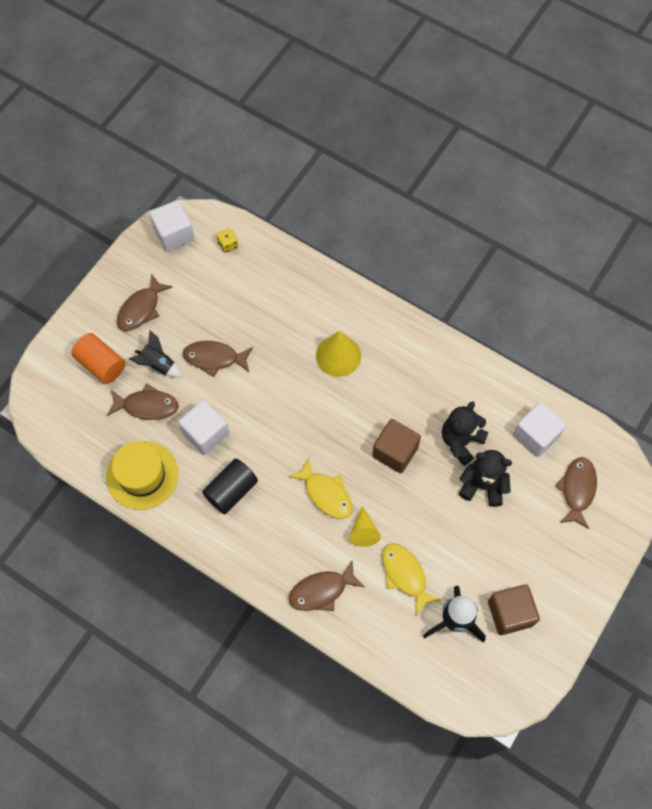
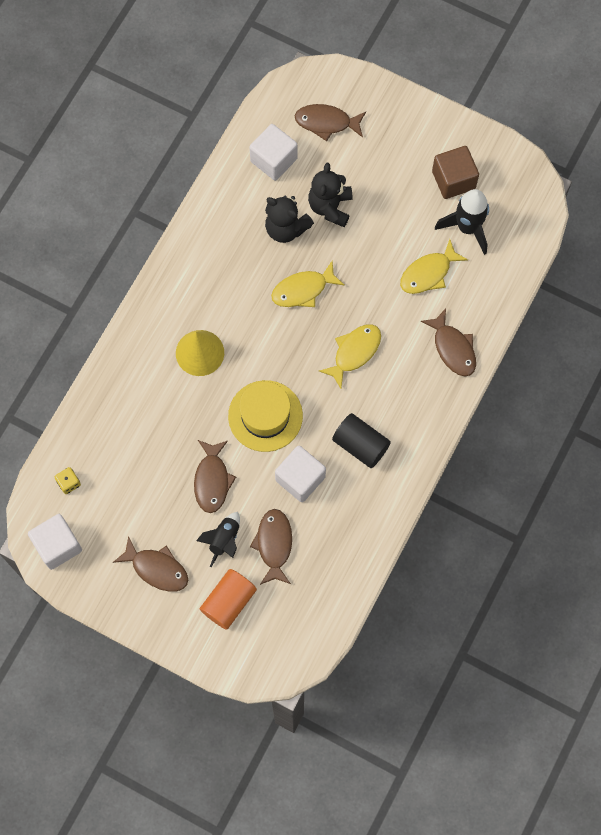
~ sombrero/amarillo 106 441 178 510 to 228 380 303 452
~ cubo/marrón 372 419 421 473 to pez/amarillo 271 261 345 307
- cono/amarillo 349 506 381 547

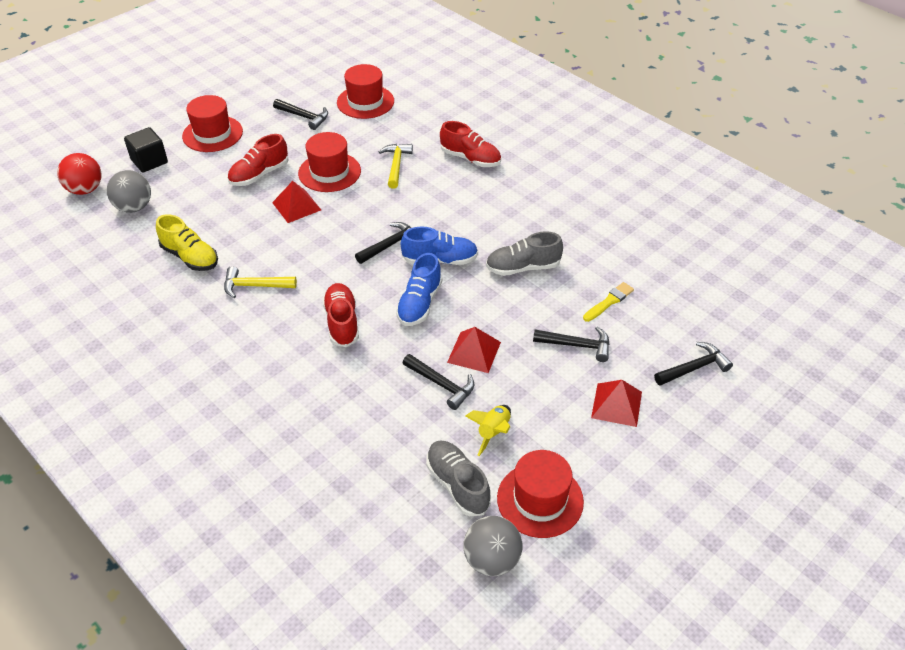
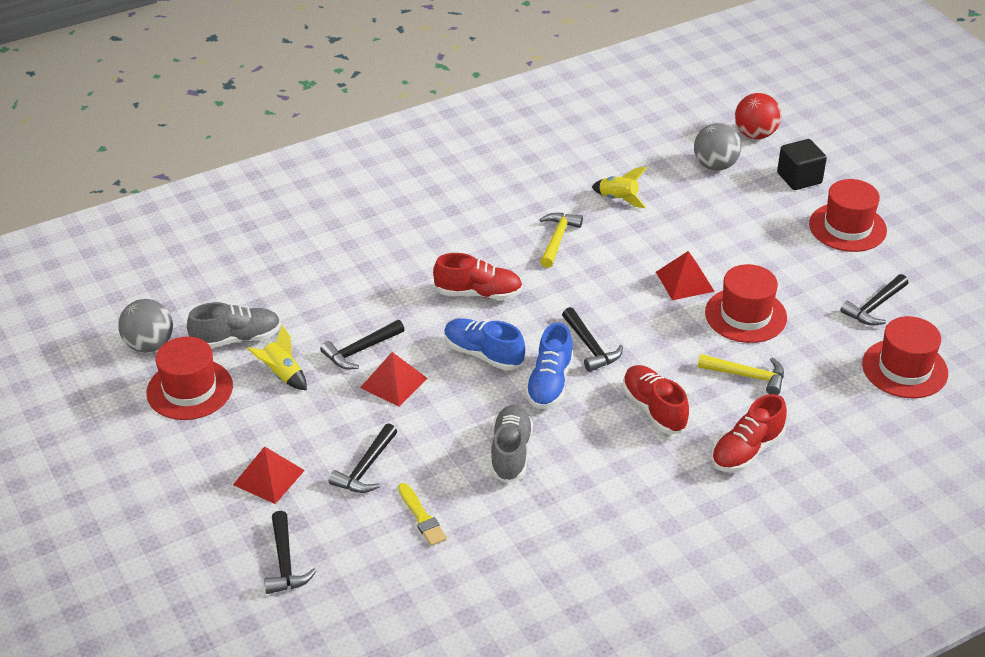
~ zapato/amarillo 156 214 218 271 to cohete/amarillo 592 167 647 208
~ zapato/rojo 227 134 288 186 to 622 365 689 434

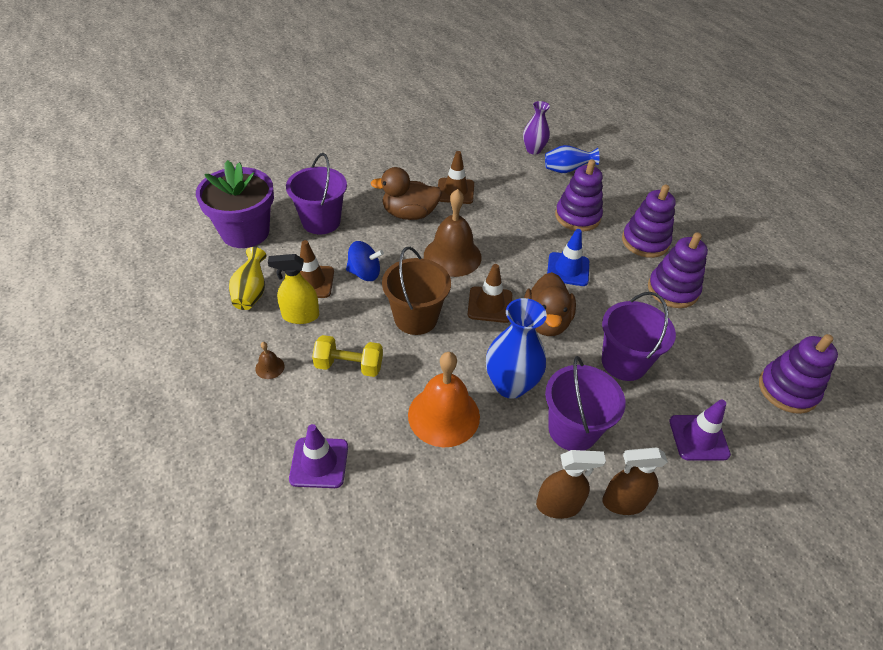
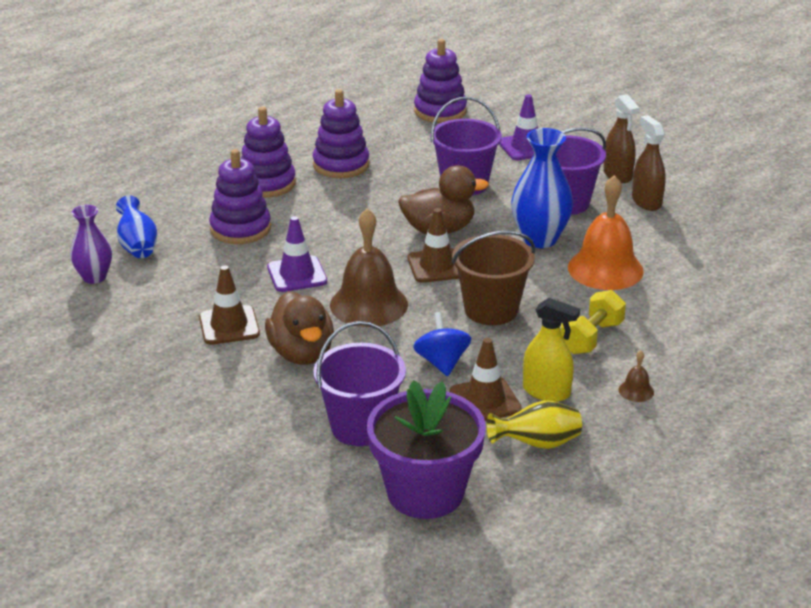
~ cono de tráfico/morado 289 424 348 488 to 267 216 327 292
~ pulverizador/amarillo 268 254 319 324 = 523 298 580 402 45 degrees counterclockwise
~ mancuerna/amarillo 312 335 383 377 = 561 290 626 354 45 degrees clockwise
- cono de tráfico/azul 547 229 589 286

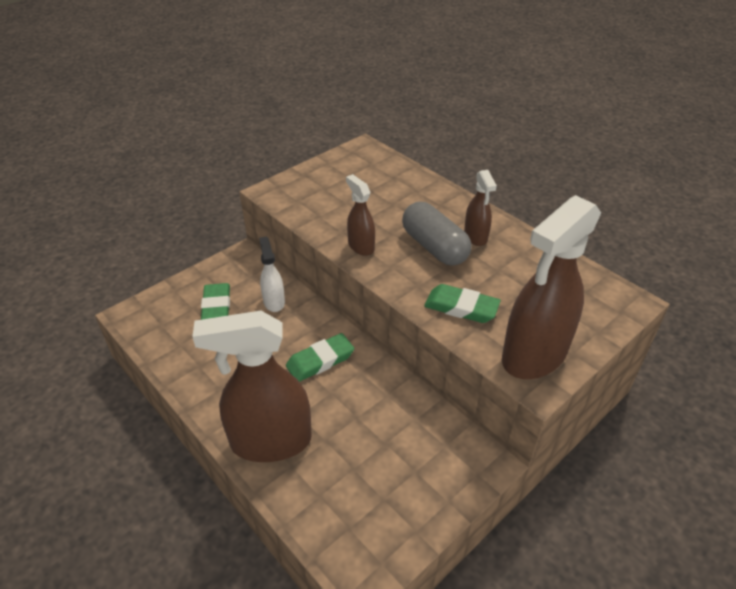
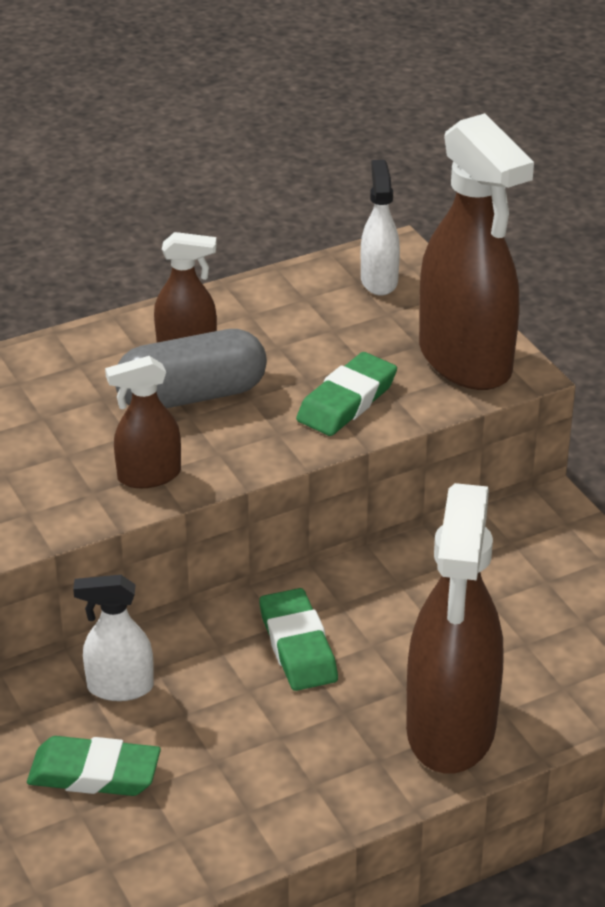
+ pulverizador/blanco 361 160 400 296

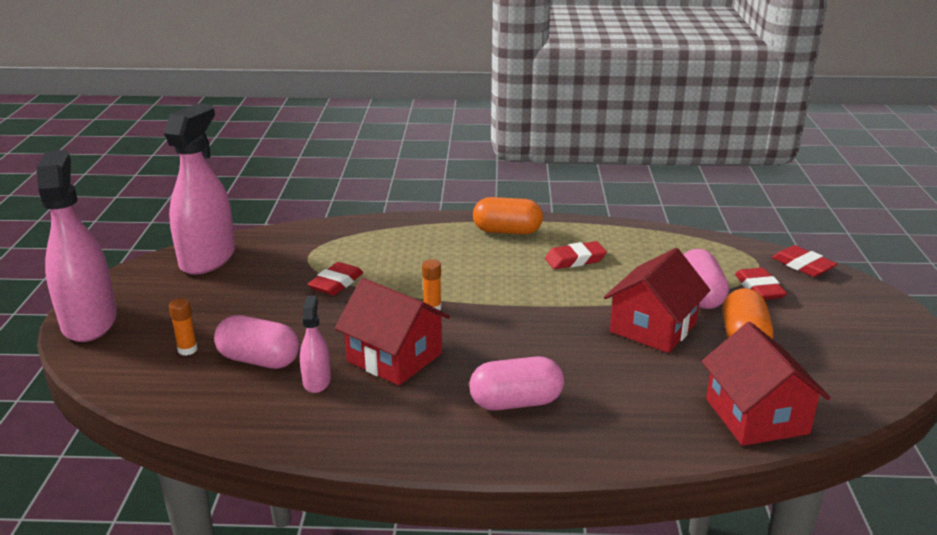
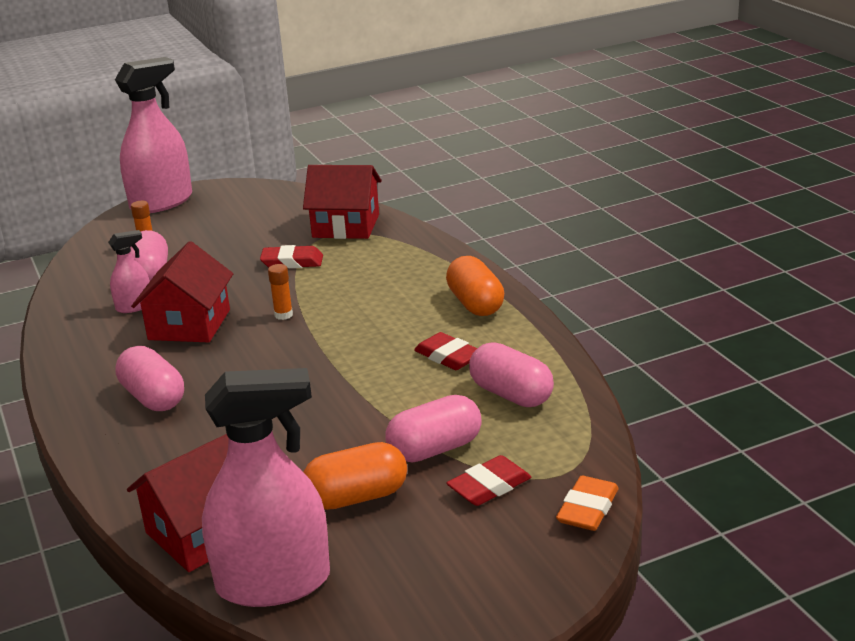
~ pulverizador/rosa 164 103 235 275 to 202 368 330 607
~ casa/rojo 604 248 710 353 to 303 165 382 239
+ cápsula/rosa 469 342 554 407
~ goma de borrar/rojo 772 245 837 277 to goma de borrar/naranja 556 476 618 531

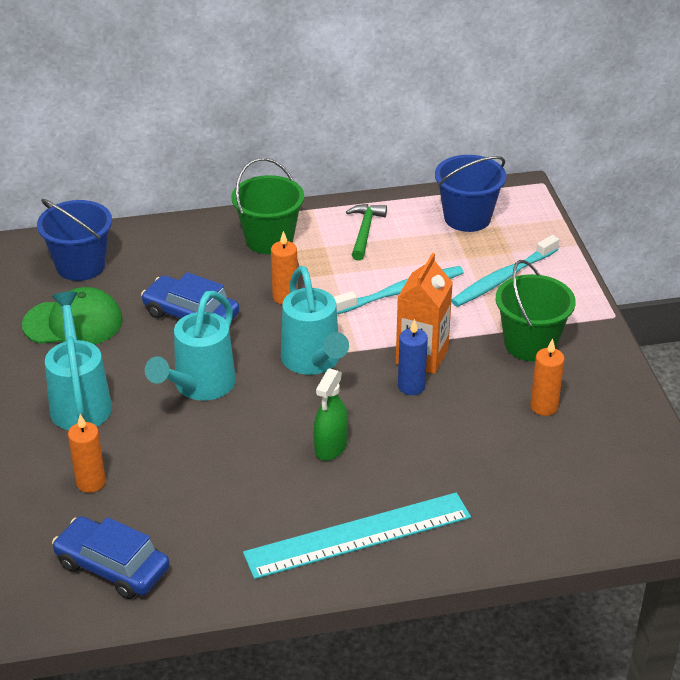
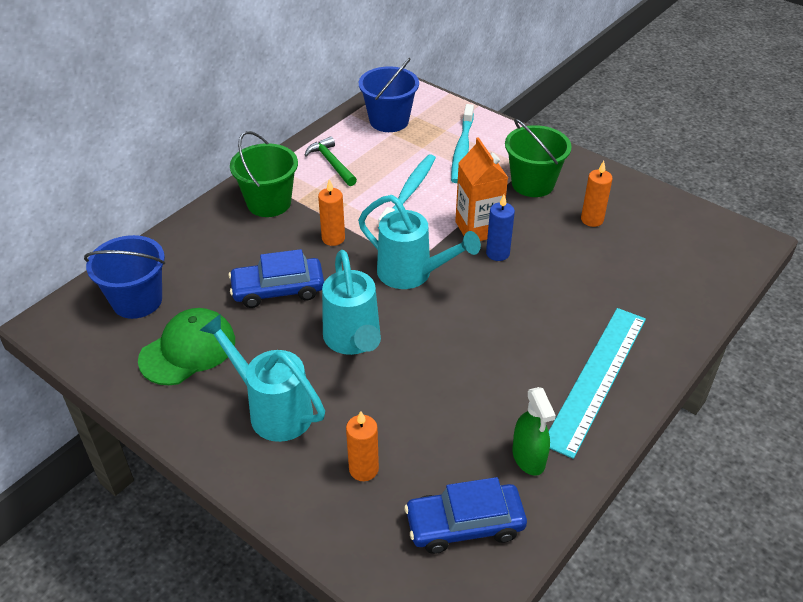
~ pulverizador/verde 314 368 348 461 to 512 387 556 476

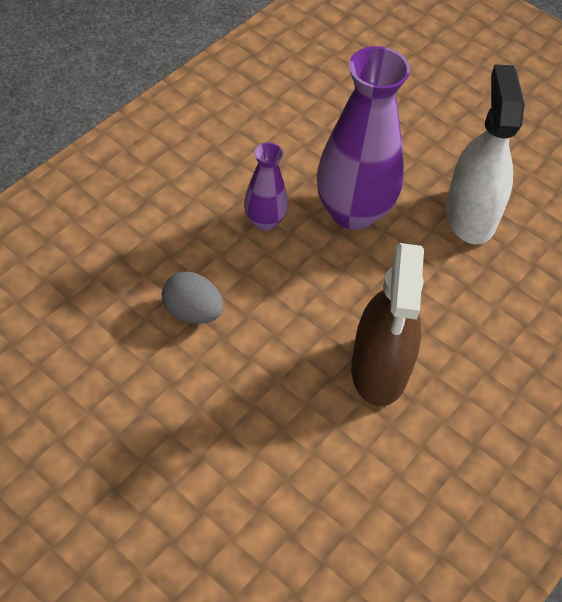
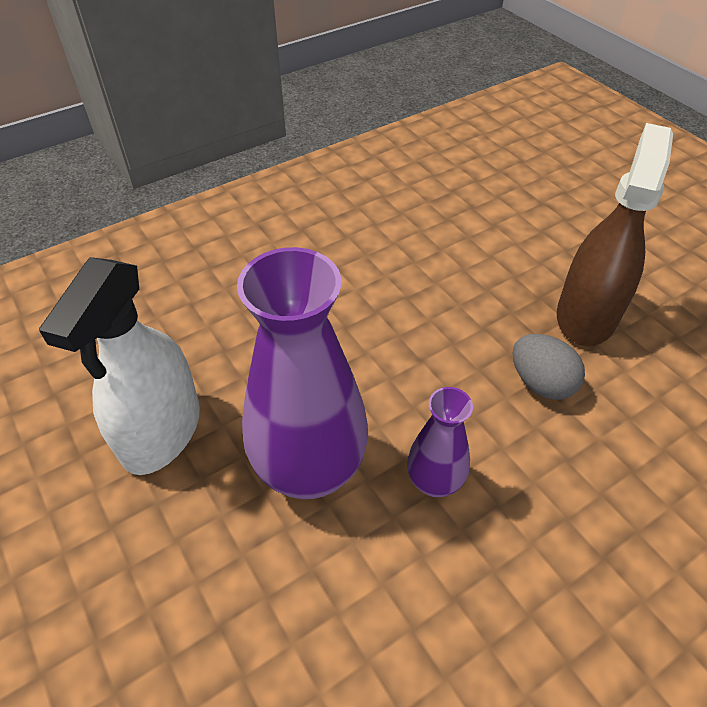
~ pulverizador/marrón 351 243 424 406 to 557 123 673 346

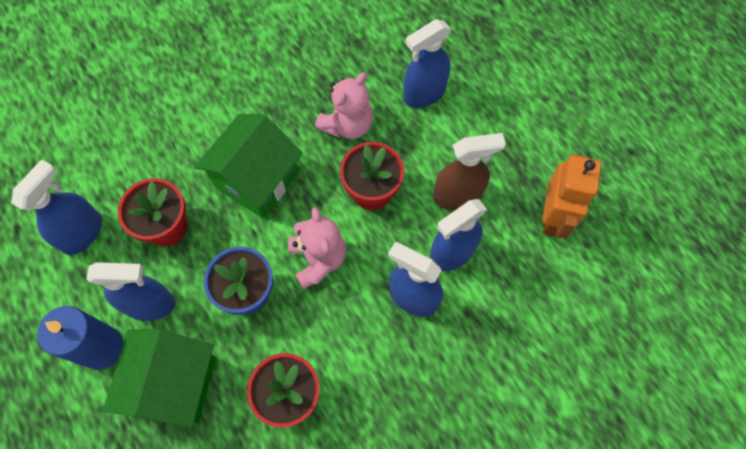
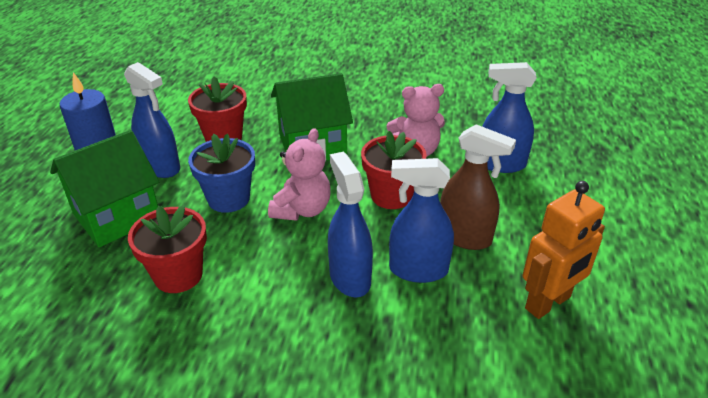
- pulverizador/azul 11 159 102 255

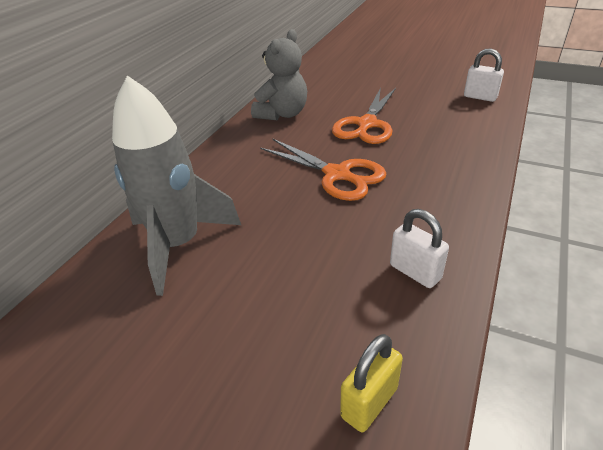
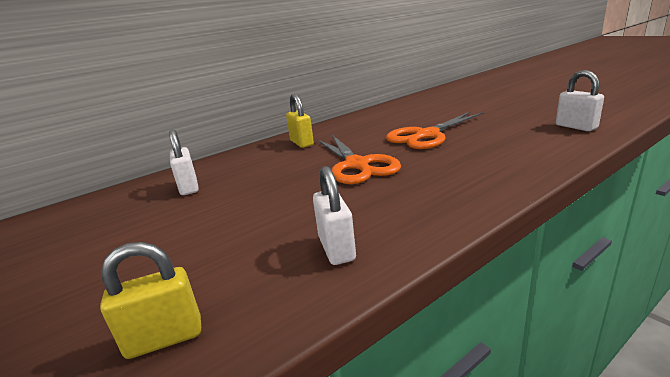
~ cohete/gris 112 75 241 296 to candado/blanco 169 129 199 195
+ candado/amarillo 286 94 314 148
- osito/gris 251 29 307 121

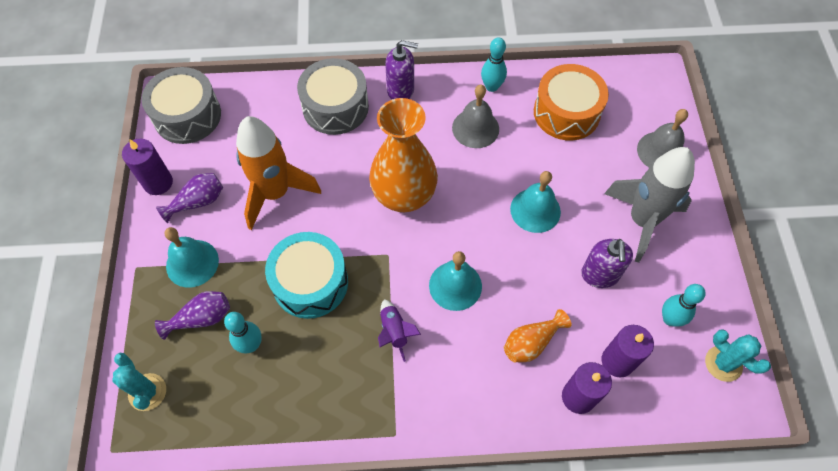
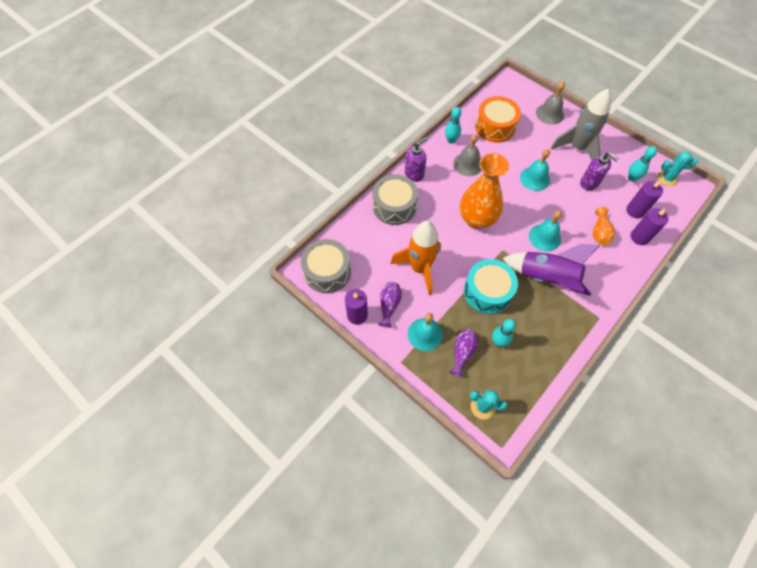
~ cohete/morado 378 299 421 362 = 502 244 600 296 x2.19

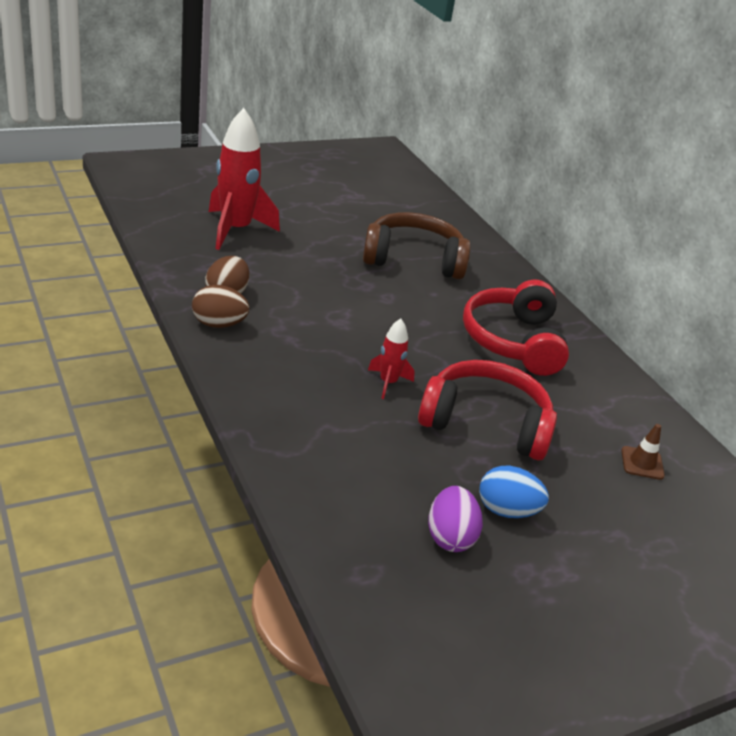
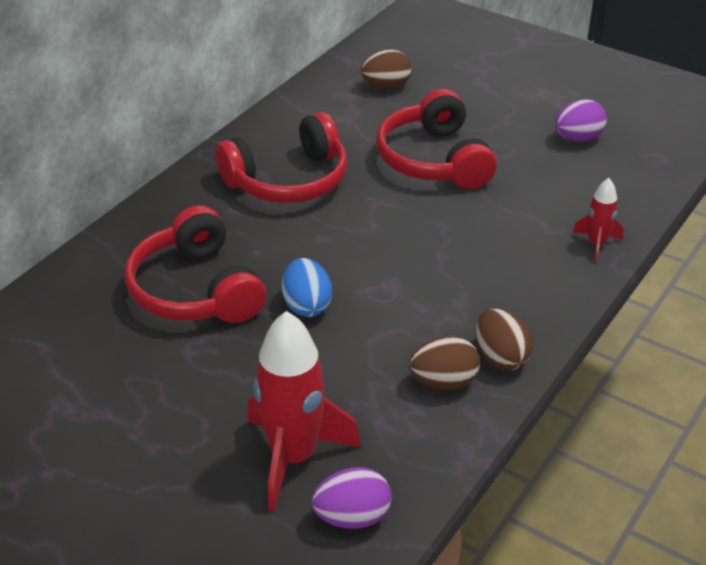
~ auriculares/marrón 363 212 471 279 to auriculares/rojo 125 205 266 323
~ huevo/azul 479 466 549 518 to 282 258 332 317
+ huevo/morado 312 467 392 529
~ cono de tráfico/marrón 621 424 665 480 to huevo/marrón 361 49 411 89
~ cohete/rojo 368 319 415 399 to 572 178 623 263

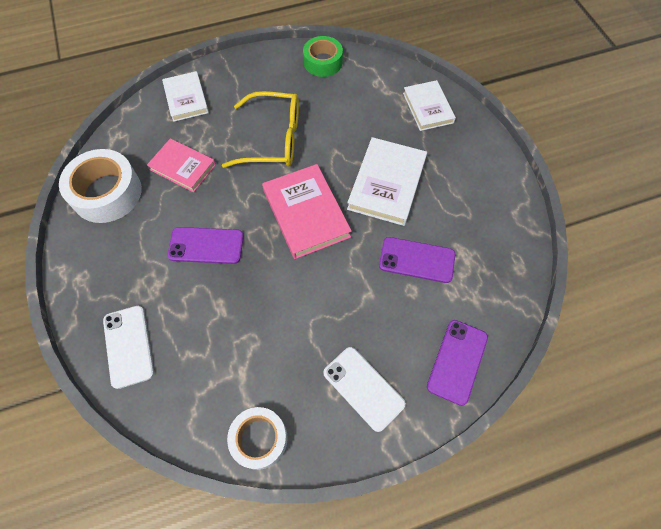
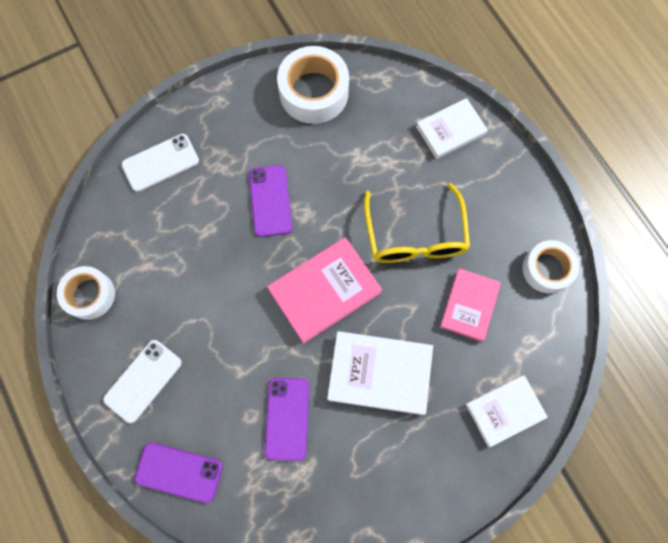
~ libro/rosa 147 138 216 192 to 440 268 501 342
~ cinta adhesiva/verde 303 36 343 77 to cinta adhesiva/blanco 522 240 579 293

